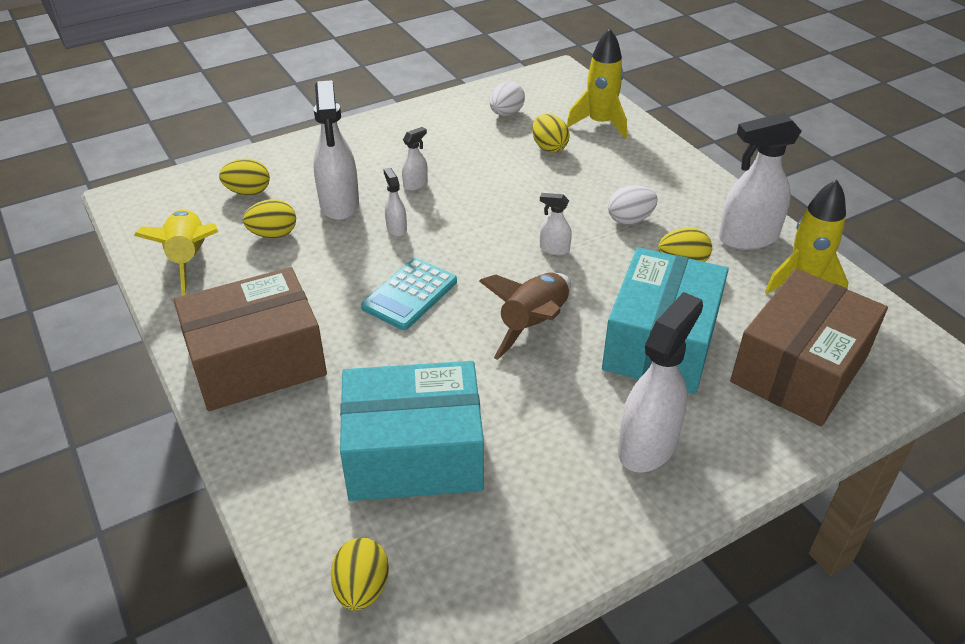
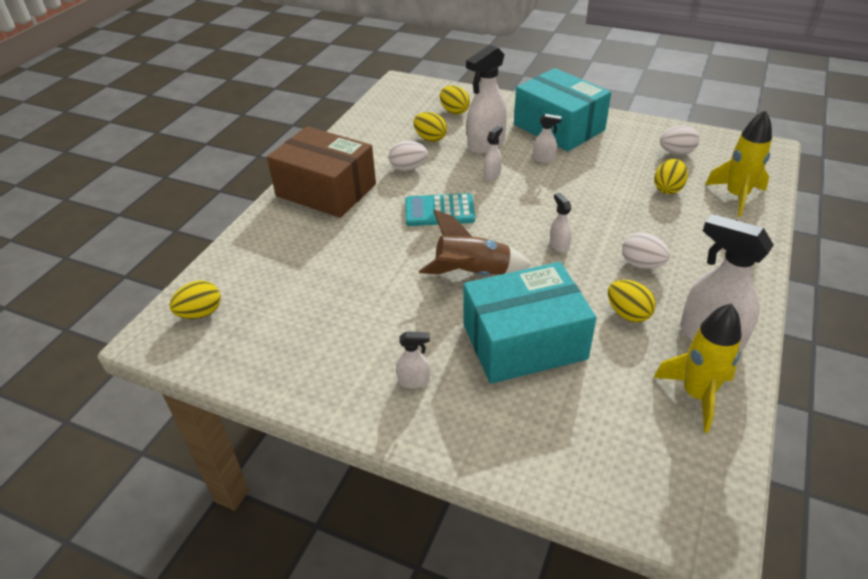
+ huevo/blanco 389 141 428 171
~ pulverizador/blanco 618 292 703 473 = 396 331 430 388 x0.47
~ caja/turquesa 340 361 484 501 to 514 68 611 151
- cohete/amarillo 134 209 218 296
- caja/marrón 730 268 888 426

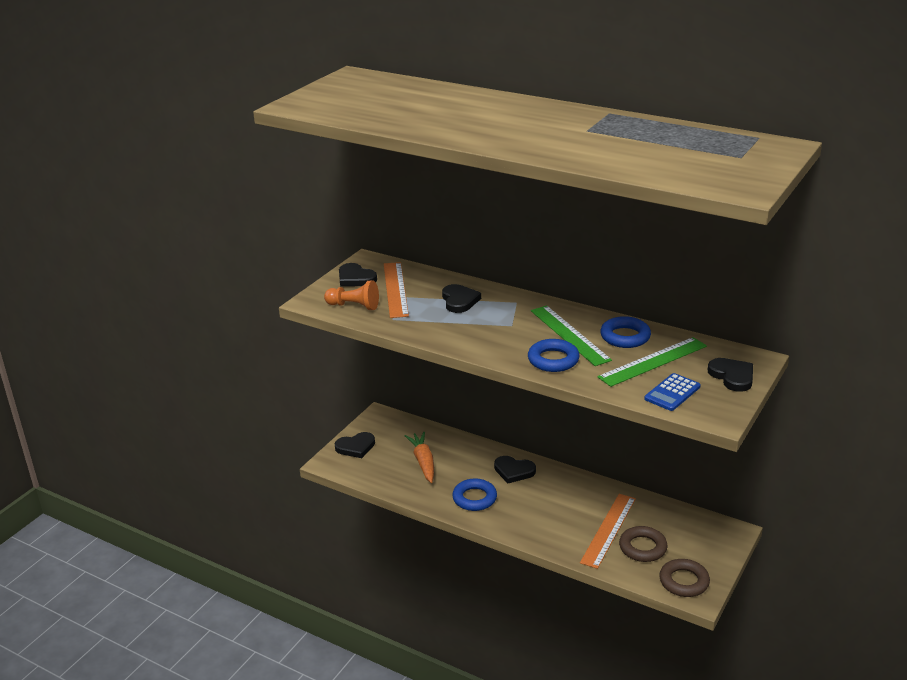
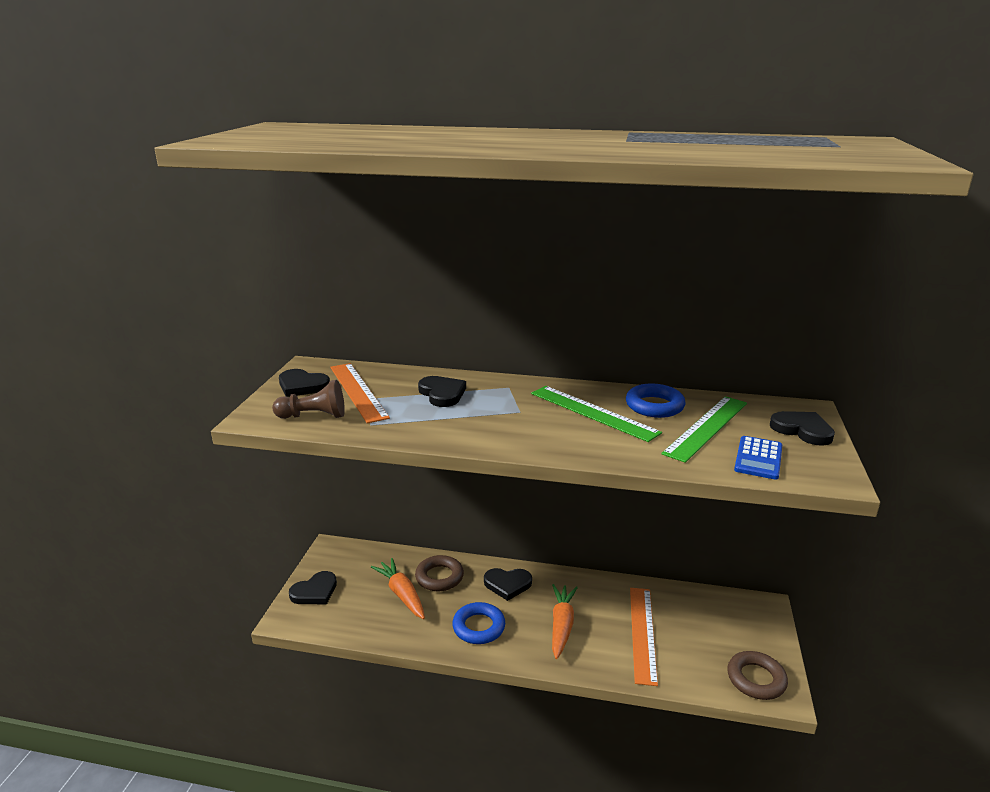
~ peón/naranja 324 281 379 310 to peón/marrón 272 380 345 419
~ anillo/marrón 619 526 667 562 to 415 555 464 591
+ zanahoria/naranja 552 584 578 659
- anillo/azul 528 339 580 372

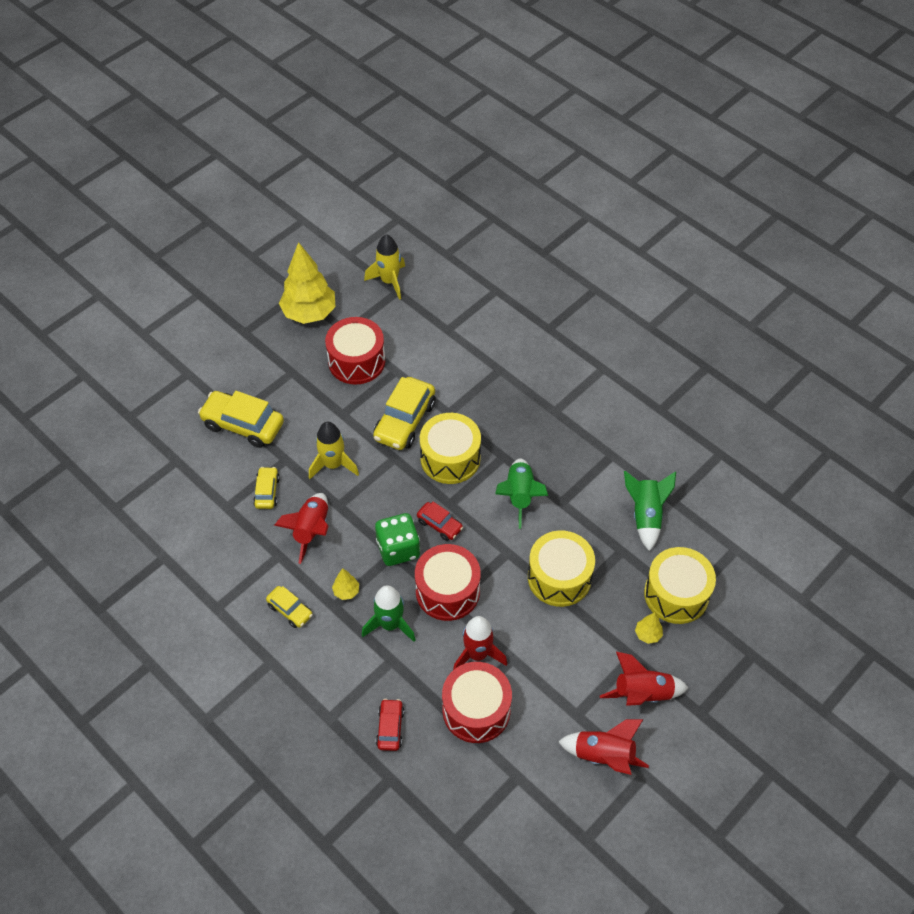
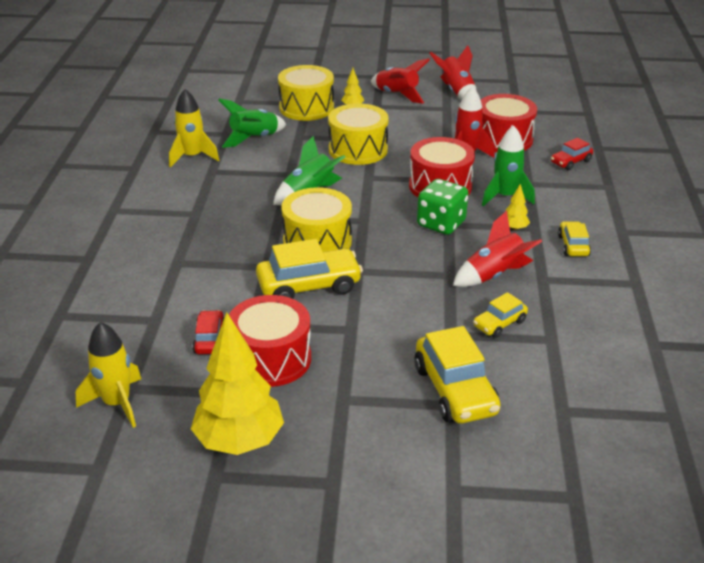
~ cohete/amarillo 309 422 359 479 to 169 89 219 168
~ coche/rojo 417 502 463 541 to 193 310 224 354

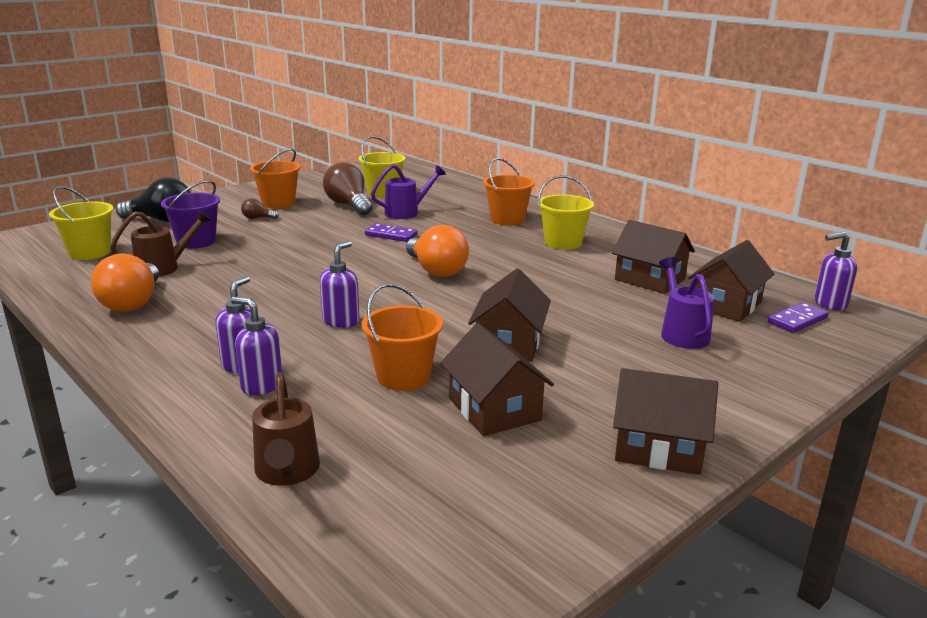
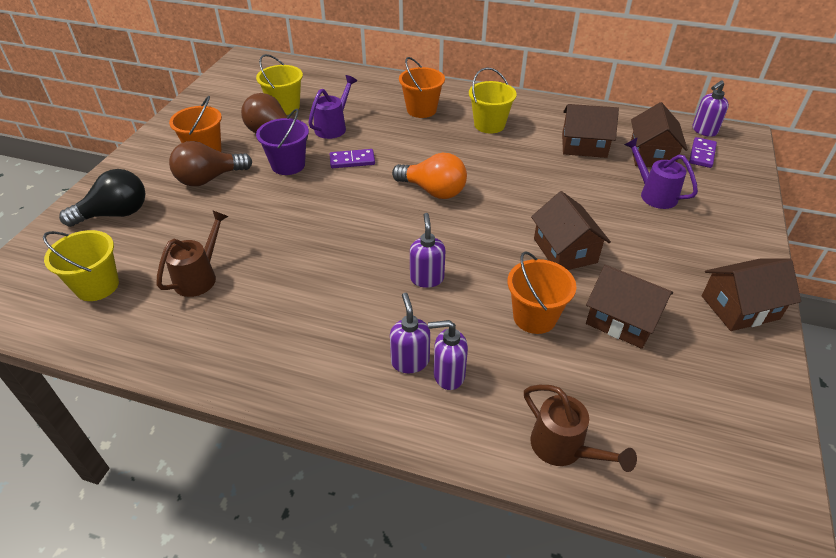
~ bombilla/marrón 241 198 279 219 = 169 141 252 186 x2.11
~ balde/morado 161 180 220 249 to 256 109 309 175
- bombilla/naranja 91 253 159 312

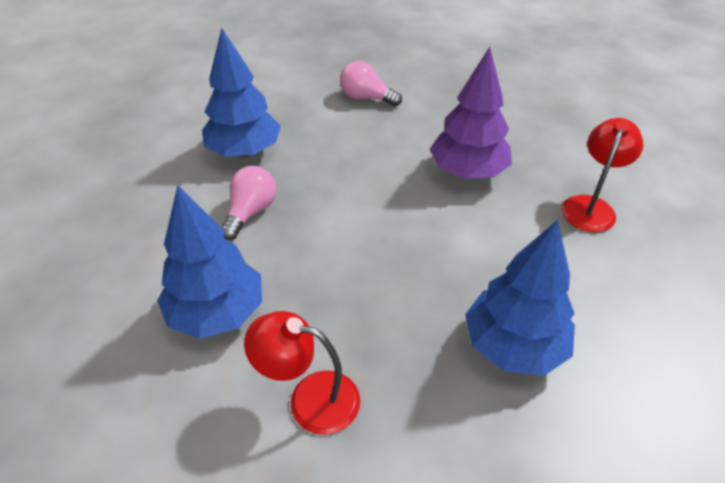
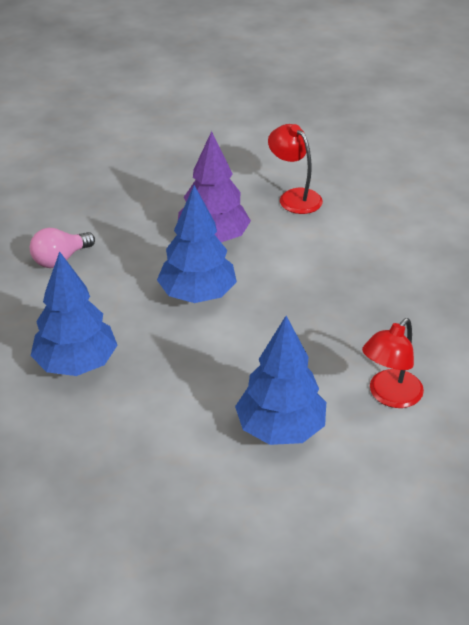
~ árbol/azul 465 220 575 376 to 157 185 237 303
- bombilla/rosa 221 166 276 240

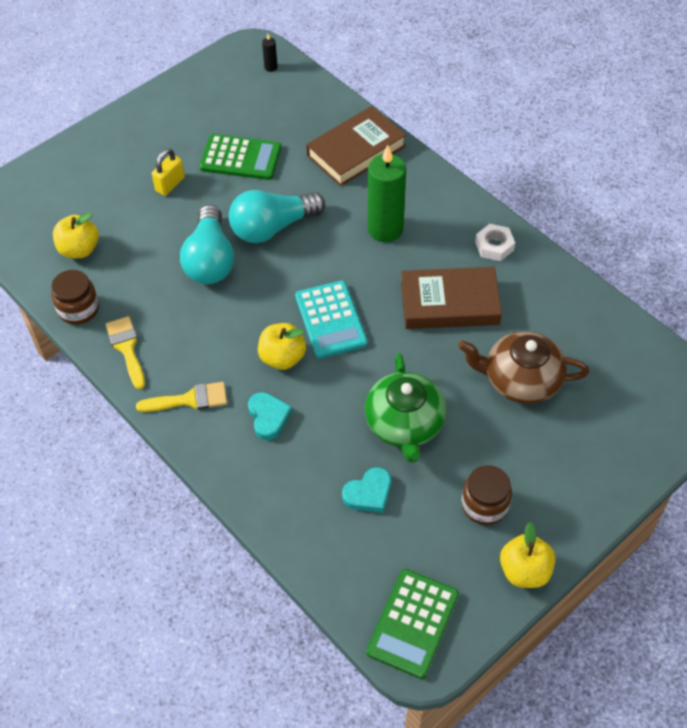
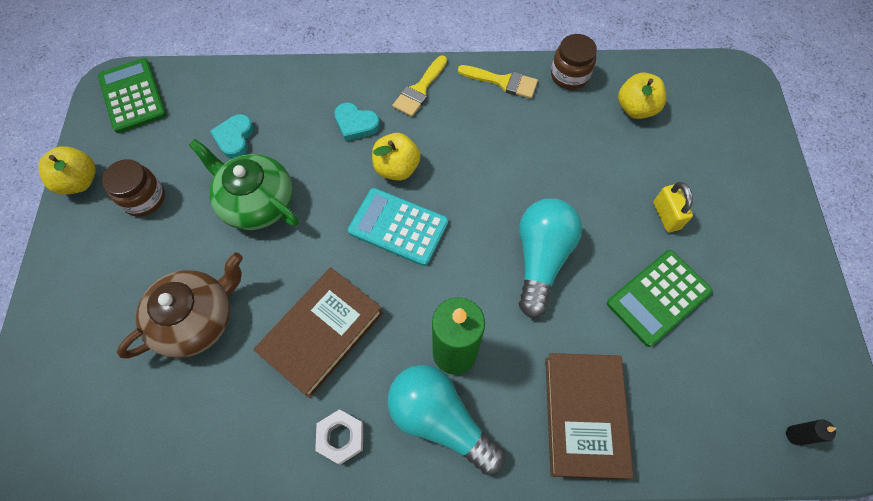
~ bombilla/turquesa 180 205 234 284 to 388 365 505 475

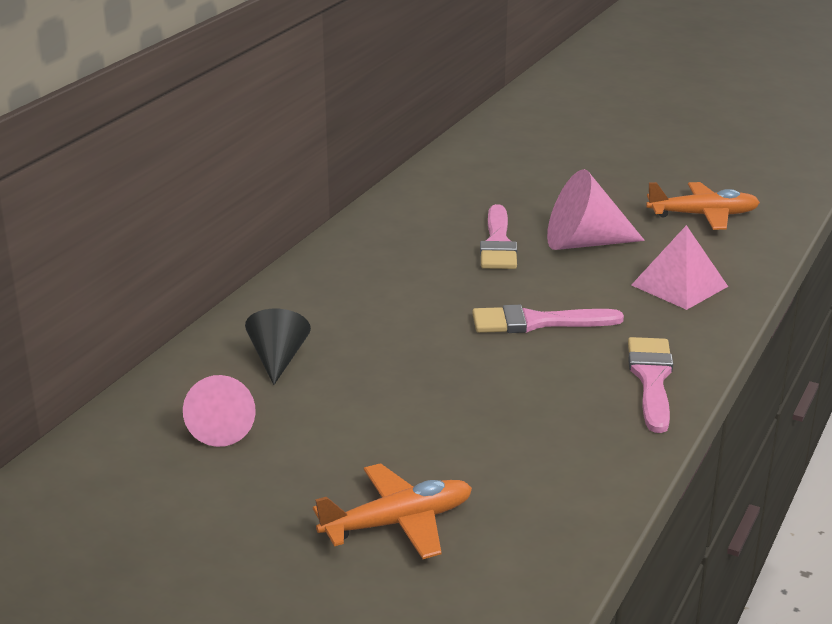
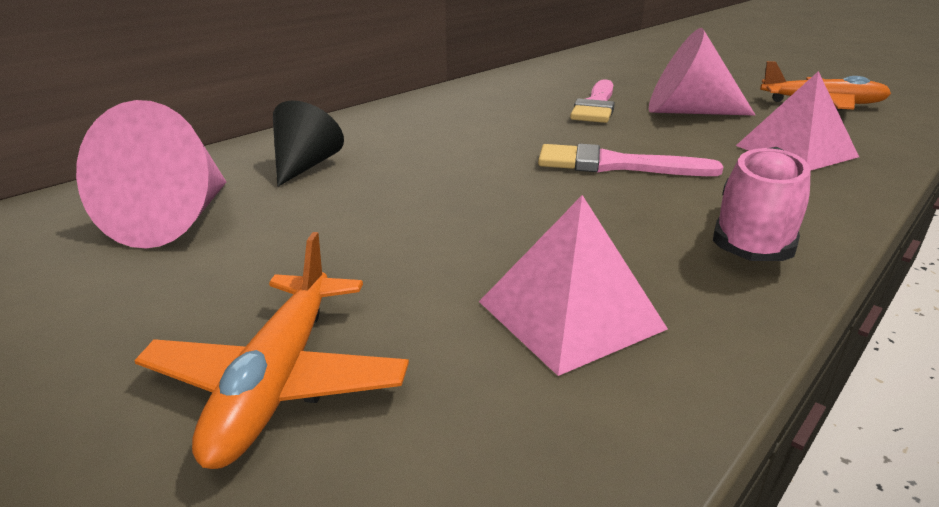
~ cono/rosa 183 375 256 447 = 76 100 227 249 x1.52
~ avión/naranja 313 463 472 559 = 134 232 409 469 105 degrees clockwise
+ pirámide/rosa 479 195 668 376
~ pincel/rosa 628 337 673 433 to zapato/rosa 713 147 811 261

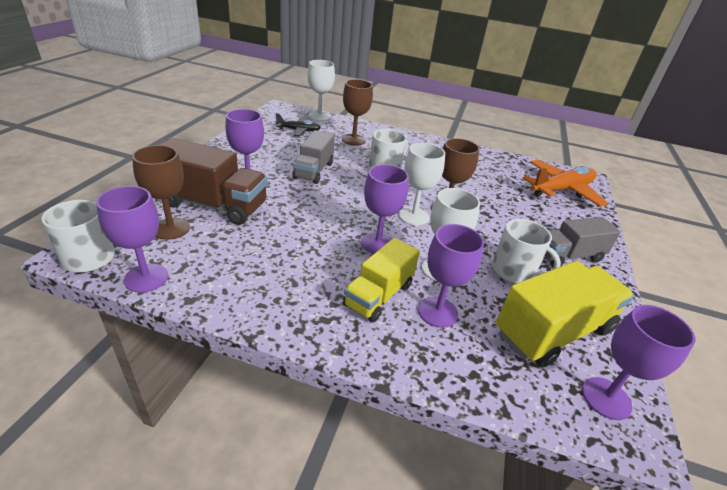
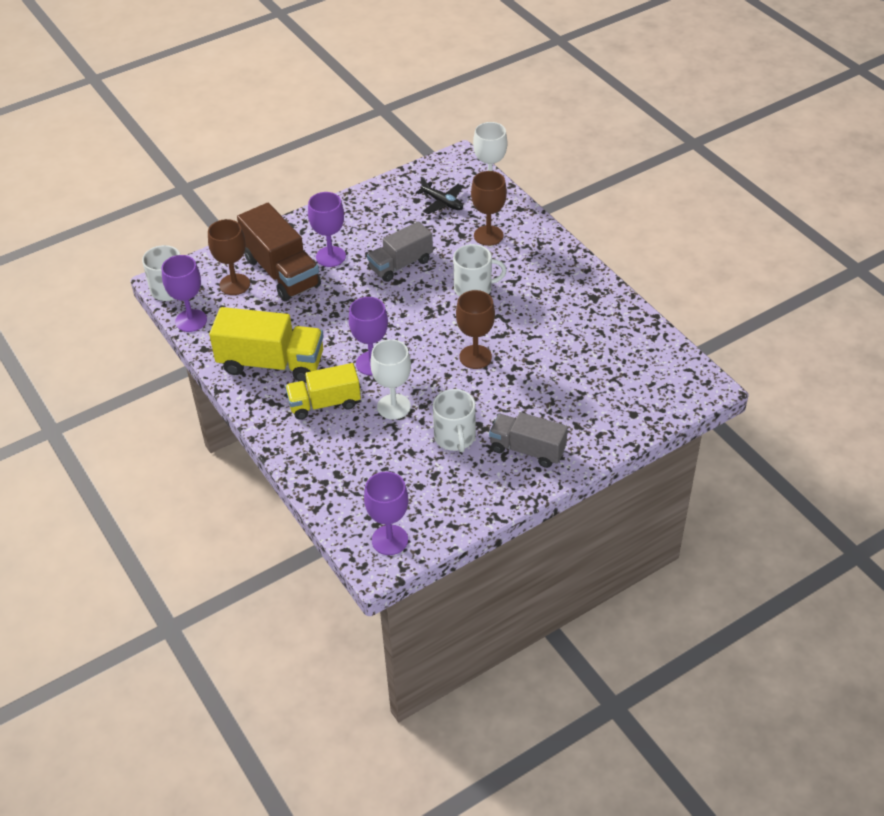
~ camión/amarillo 496 261 634 367 to 209 307 324 383
- copa/blanco 399 143 445 226
- copa/morado 418 224 484 328
- avión/naranja 523 160 608 207

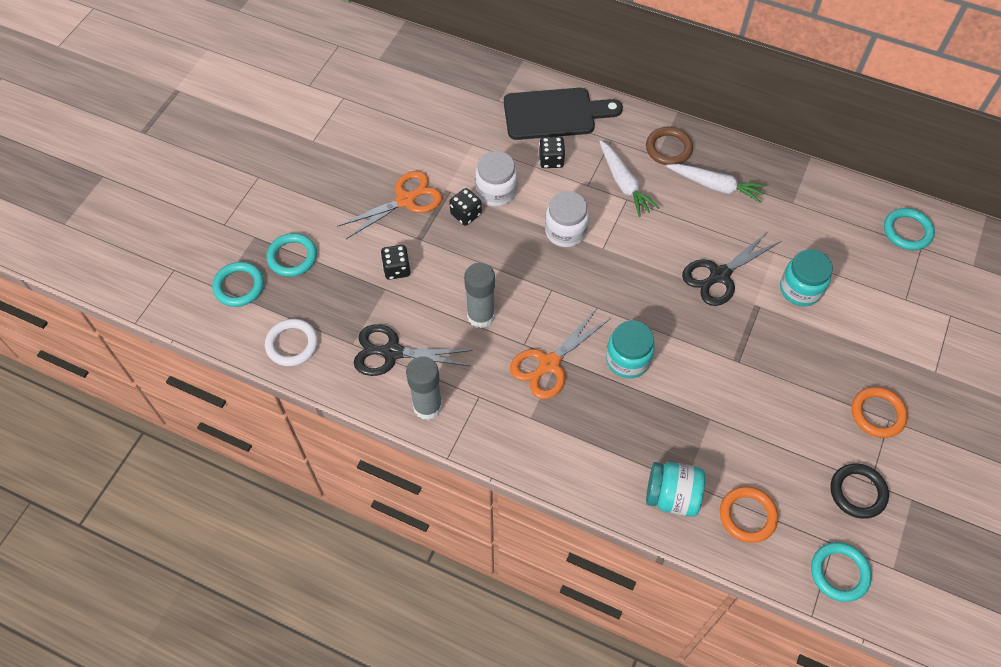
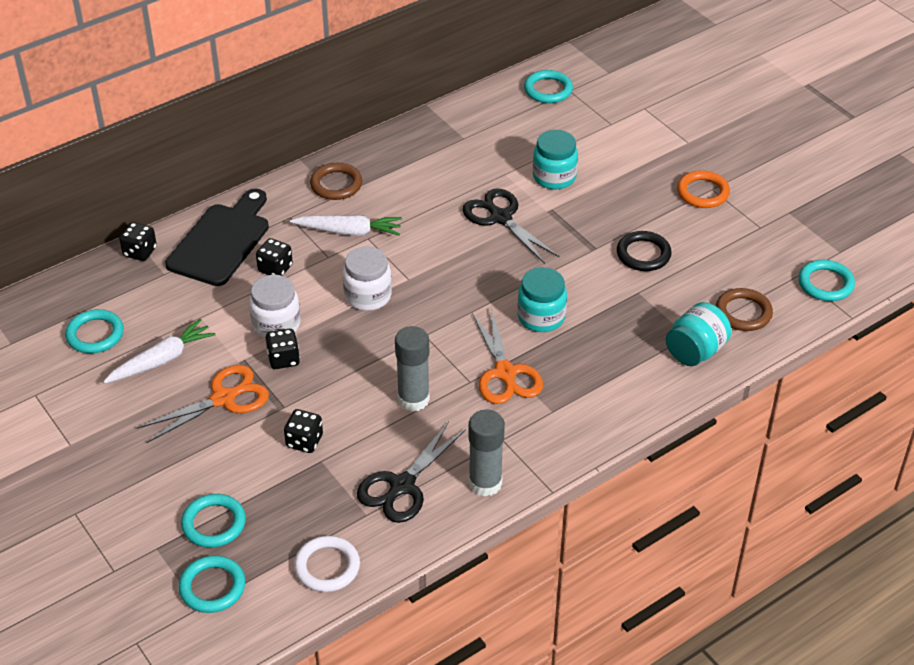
+ anillo/turquesa 65 309 124 353
~ zanahoria/blanco 666 164 766 203 to 103 319 216 384
+ dado/negro 119 222 157 261
~ tijeras/naranja 337 171 442 239 = 137 365 269 443 60 degrees clockwise
~ tijeras/negro 682 231 782 306 = 462 188 560 264 150 degrees clockwise
~ anillo/negro 831 463 889 519 to 617 231 671 271
~ anillo/naranja 720 486 778 543 to anillo/marrón 716 288 773 331

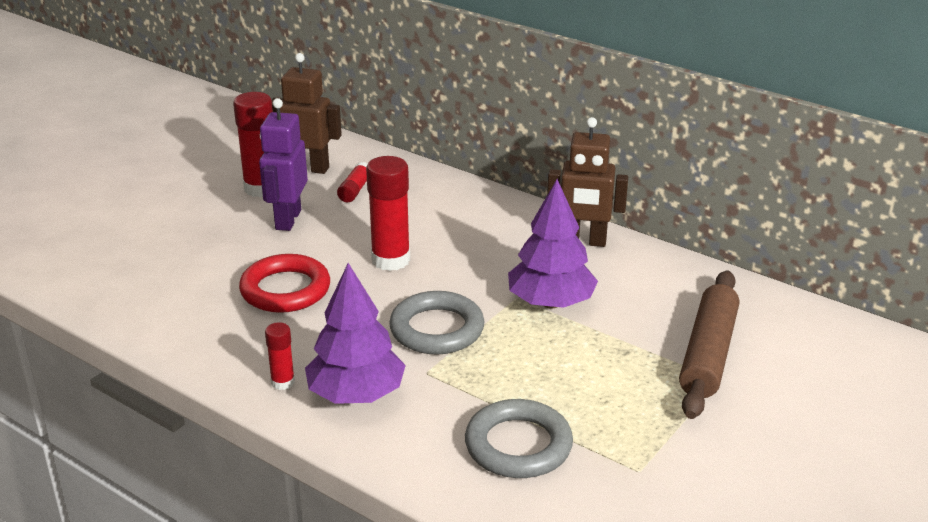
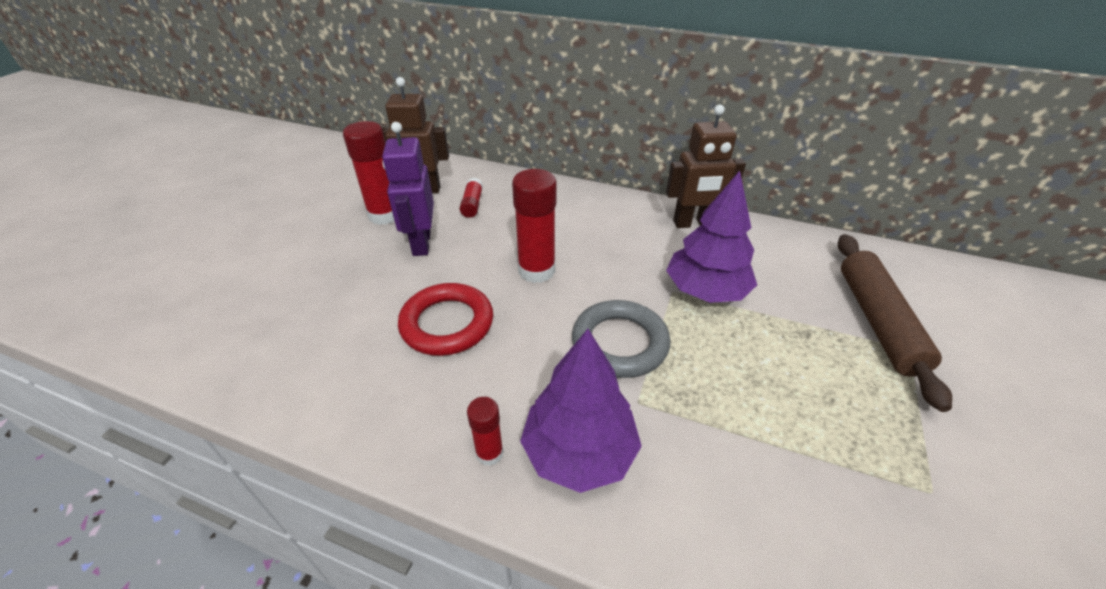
- anillo/gris 465 399 573 478

